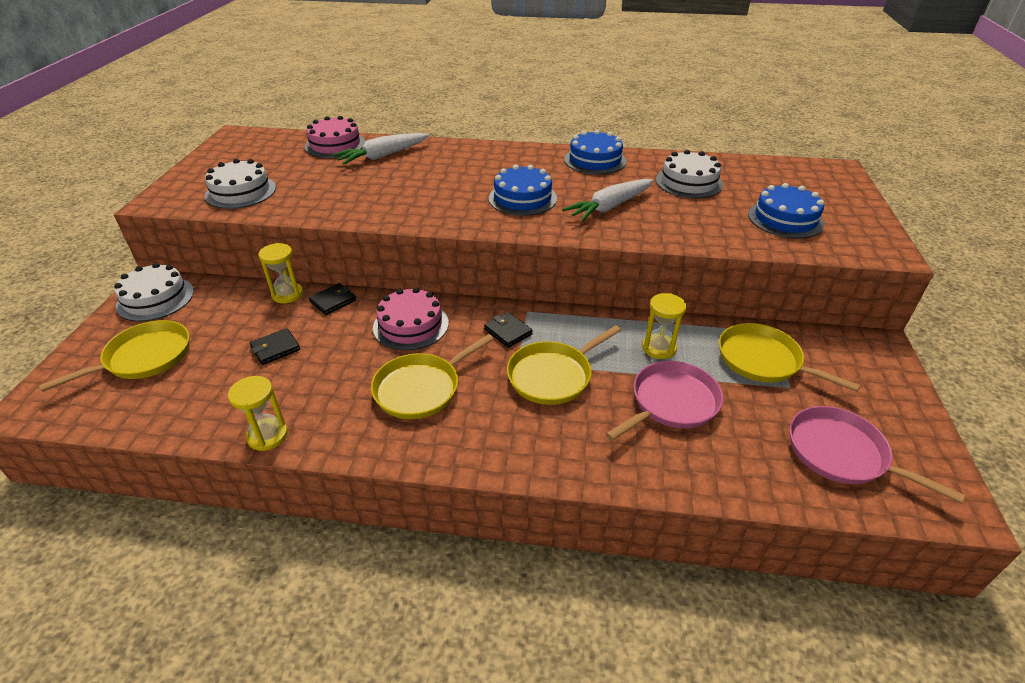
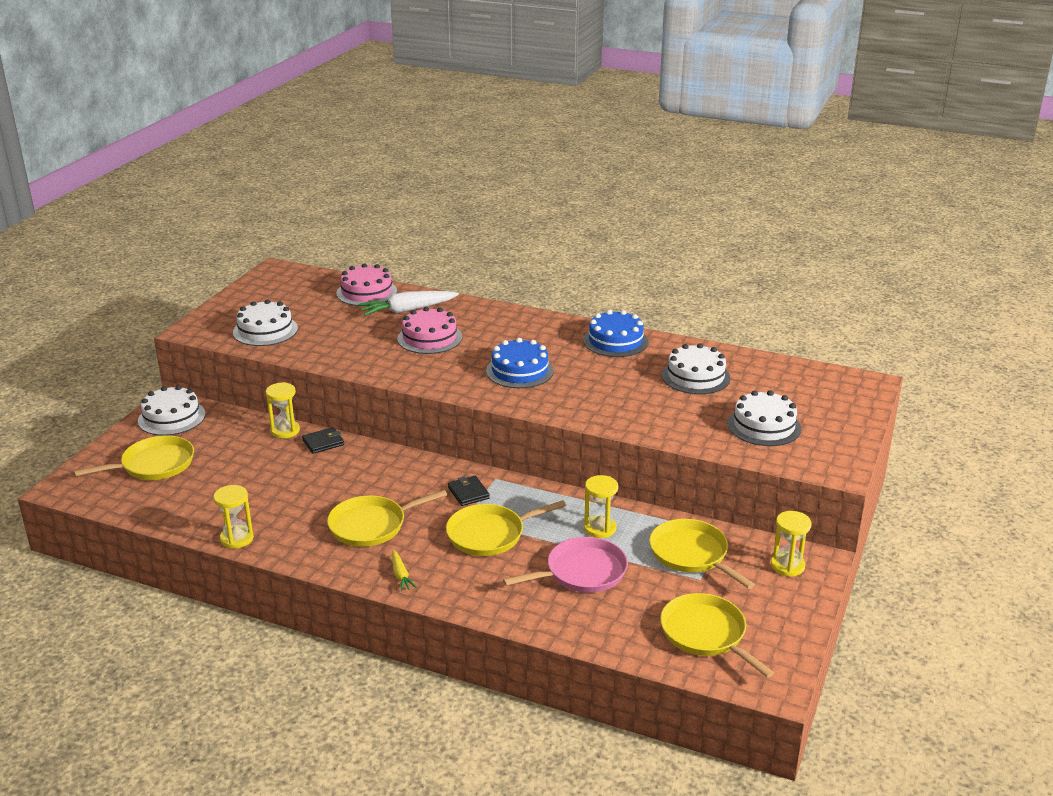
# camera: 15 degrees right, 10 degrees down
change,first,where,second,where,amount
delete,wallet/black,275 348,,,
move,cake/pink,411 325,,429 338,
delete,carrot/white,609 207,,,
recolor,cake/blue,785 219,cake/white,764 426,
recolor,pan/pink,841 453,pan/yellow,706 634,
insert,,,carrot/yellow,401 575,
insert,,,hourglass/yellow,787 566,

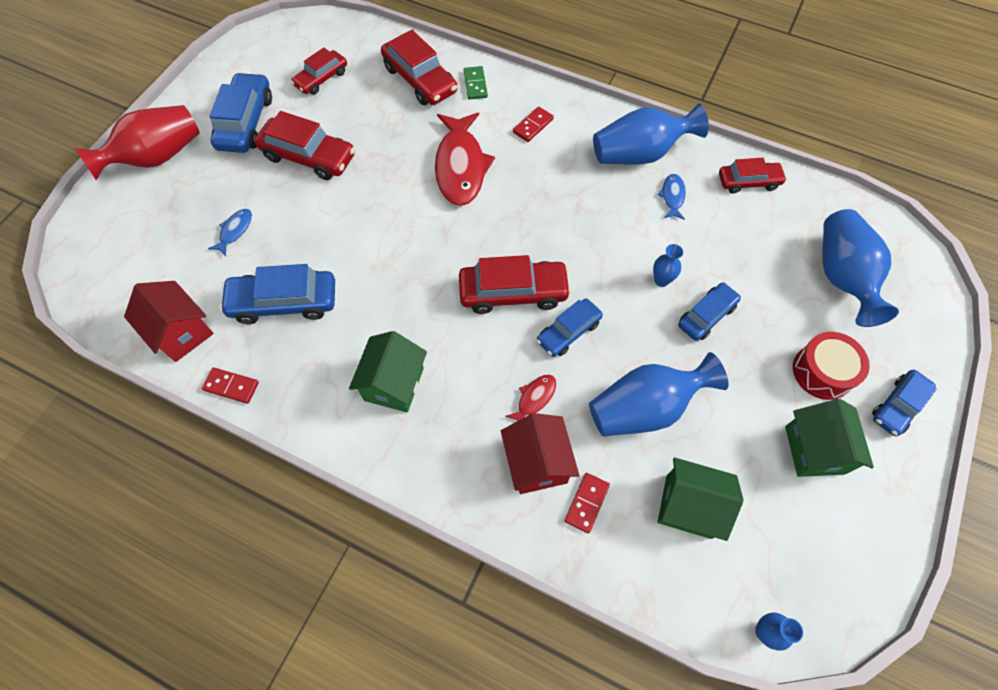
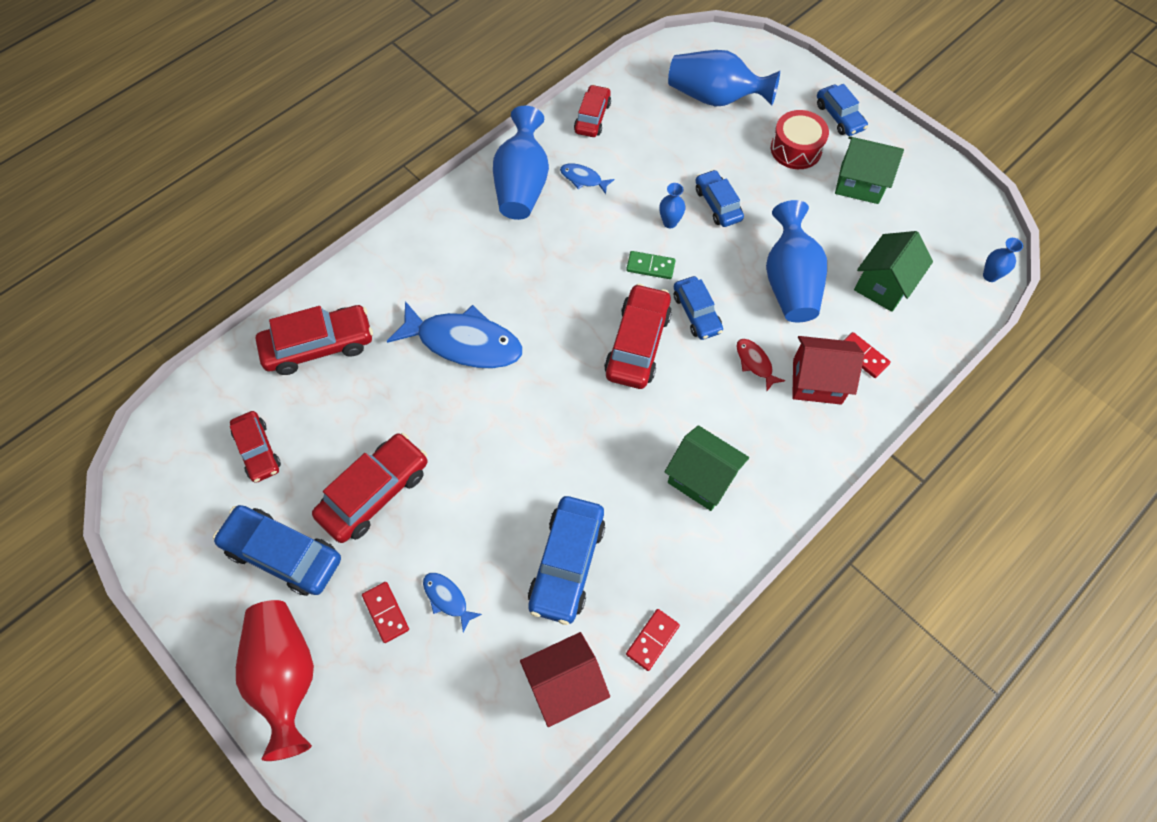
# camera: 70 degrees left, 0 degrees up
change,first,where,second,where,amount
recolor,fish/red,461 166,fish/blue,464 342,
move,domino/green,475 84,,650 266,
move,domino/red,533 126,,386 612,

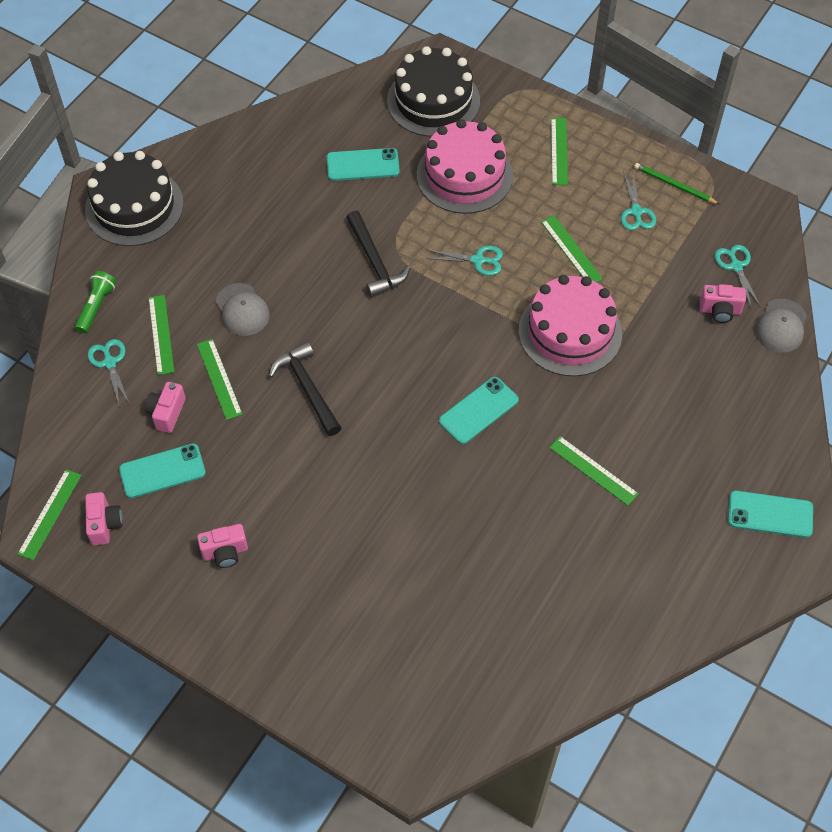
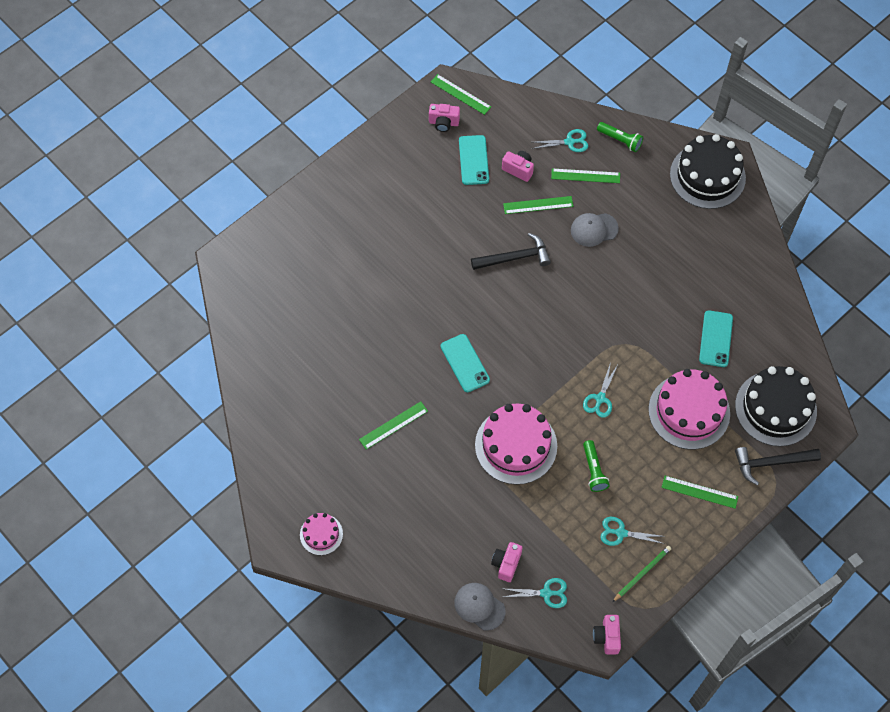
# camera: 105 degrees right, 5 degrees up
change,first,where,second,where,amount
move,camera/pink,225 552,,607 637,
move,hammer/black,374 261,,771 463,
replace,ruler/green,571 250,flashlight/green,594 470,
replace,phone/turquoise,770 514,cake/pink,321 534,

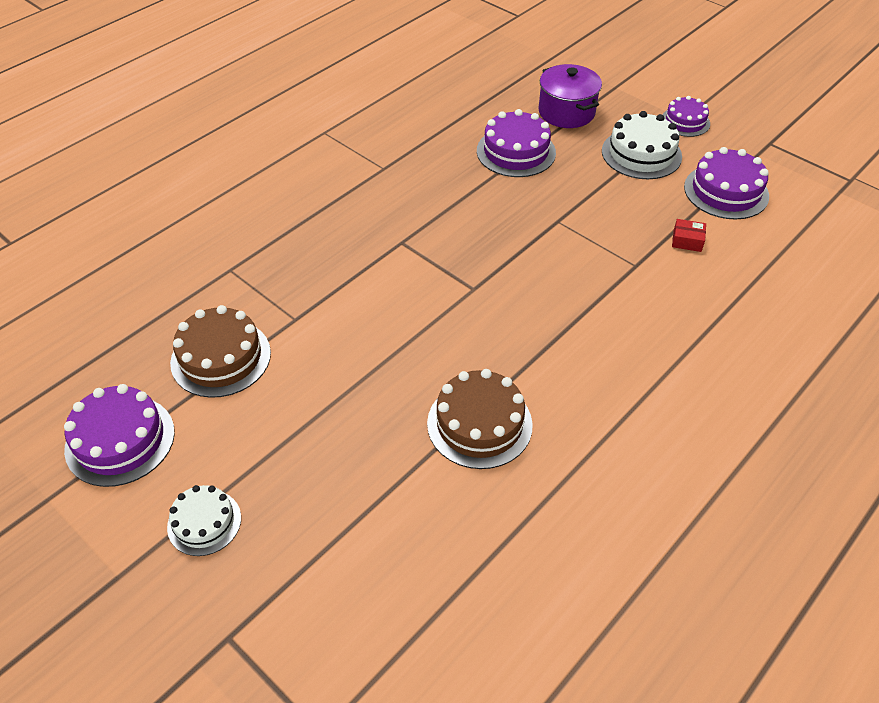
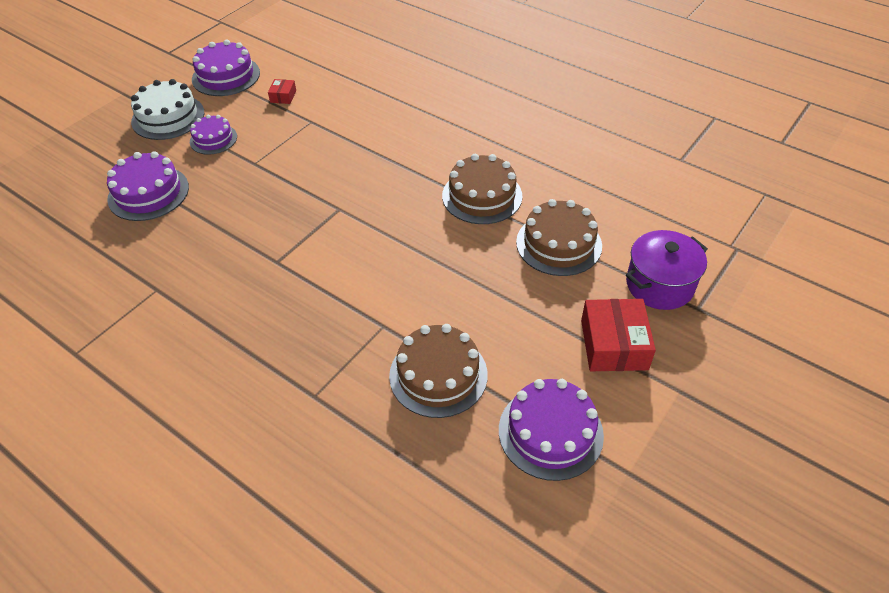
# camera: 95 degrees left, 0 degrees up
change,first,where,second,where,amount
replace,cake/white,204 522,box/red,613 344,
move,pot/purple,566 112,,659 285,
move,cake/purple,685 122,,213 139,
insert,,,cake/brown,559 244,

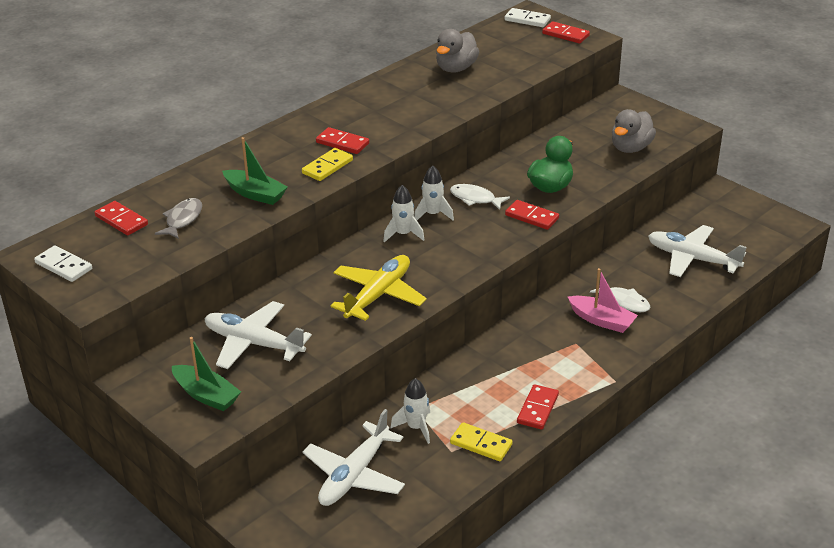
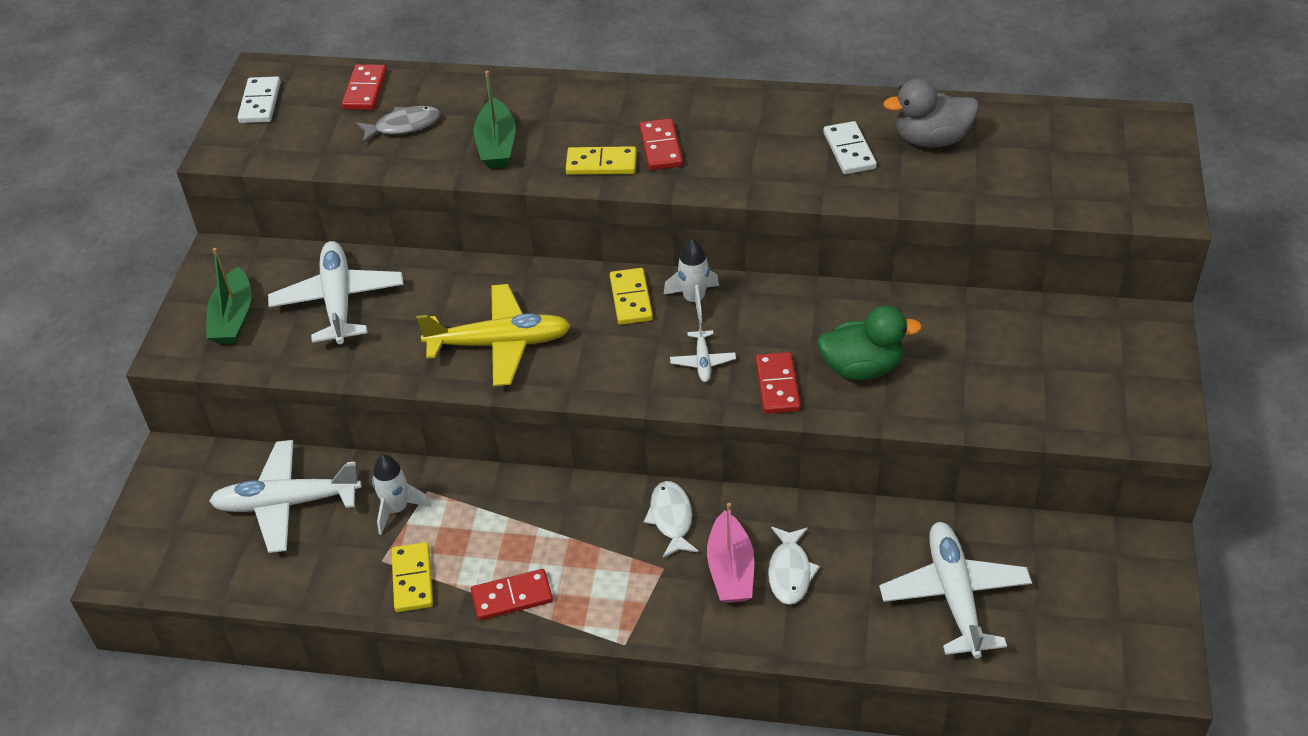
# camera: 55 degrees right, 10 degrees up
change,first,where,second,where,amount
replace,rocket/white,403 234,domino/yellow,631 299,
move,fish/white,475 199,,671 518,
move,domino/white,527 20,,849 151,
delete,domino/red,565 34,,,
delete,duck/grey,630 148,,,
insert,,,plane/white,703 361,

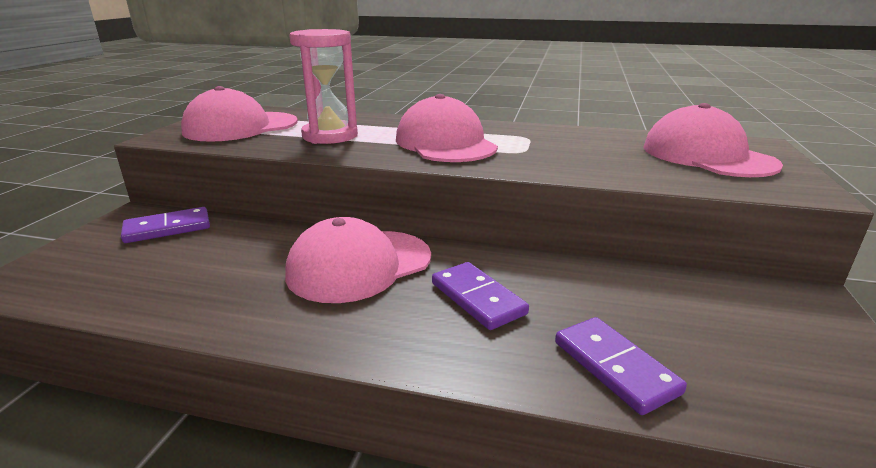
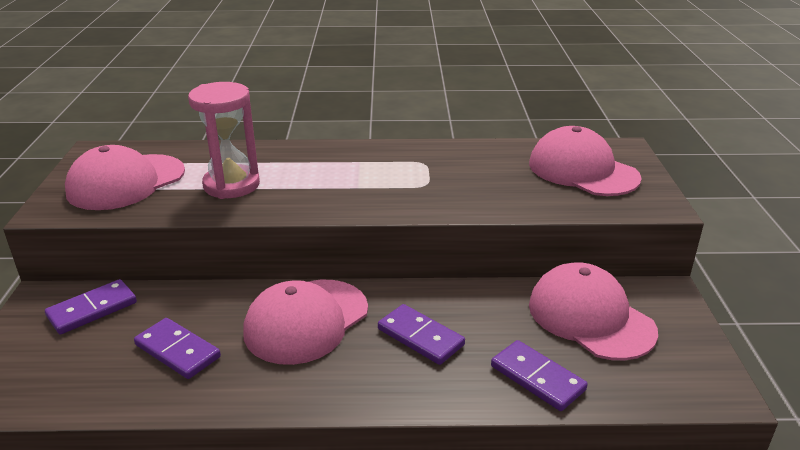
# camera: 15 degrees left, 5 degrees up
change,first,where,second,where,amount
move,cap/pink,445 143,,590 317,
insert,,,domino/purple,178 351,

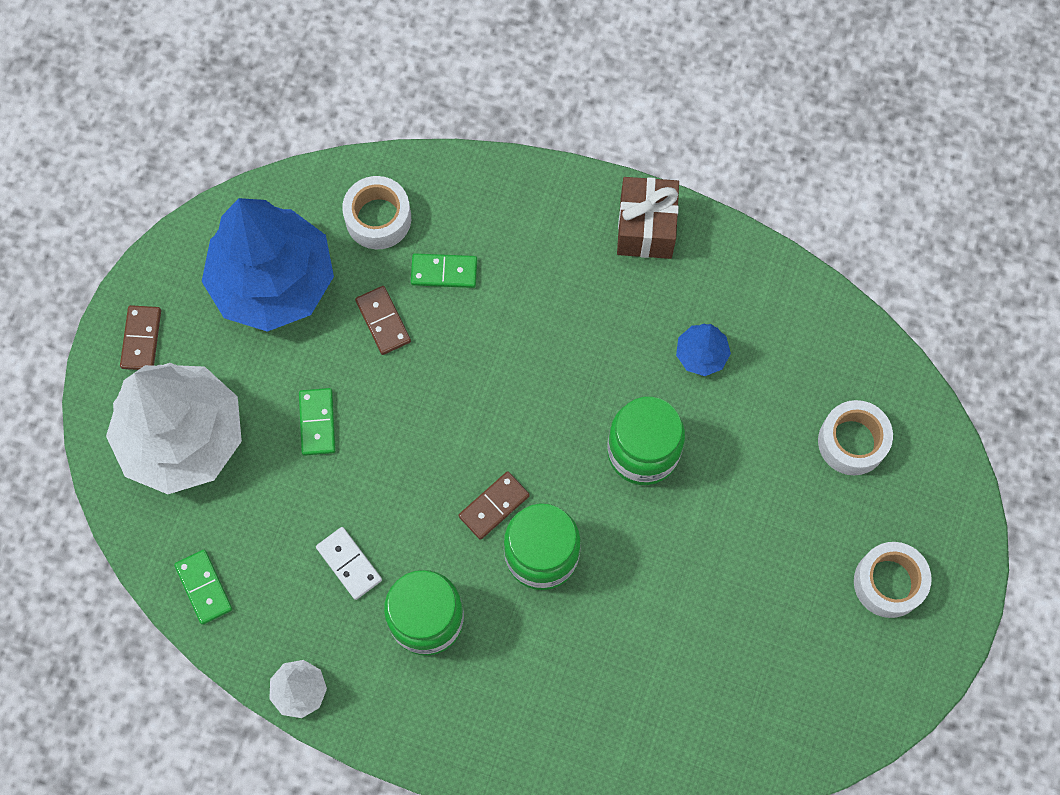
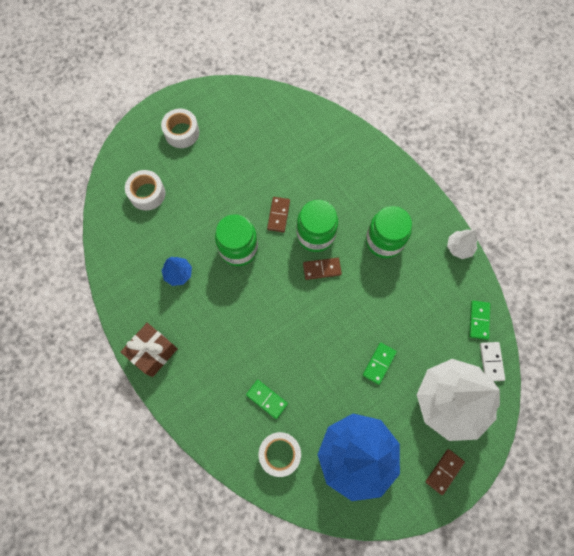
# camera: 145 degrees left, 0 degrees up
change,first,where,second,where,amount
move,domino/white,349 564,,491 362,
move,domino/brown,383 321,,278 215,

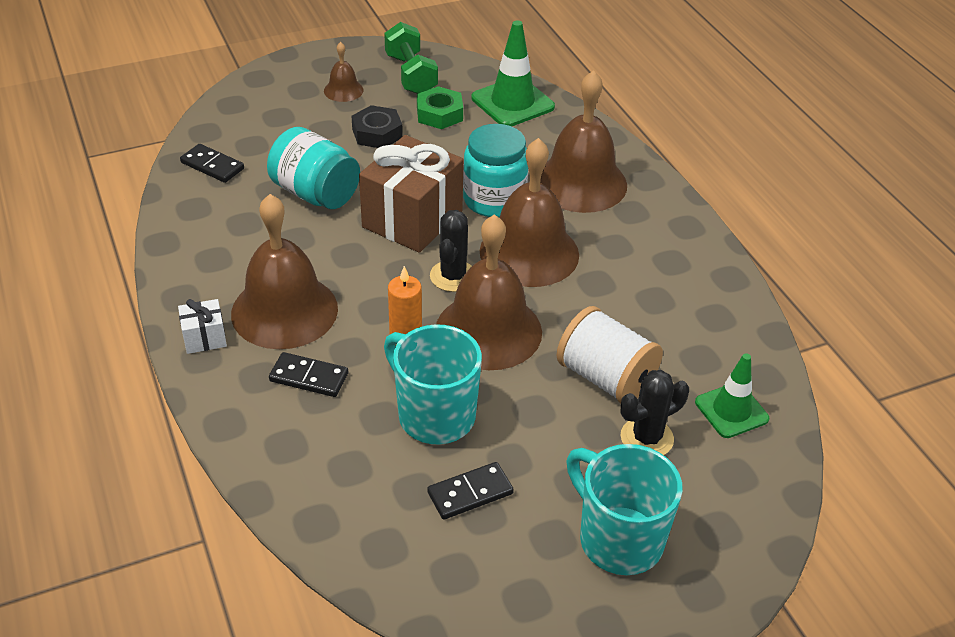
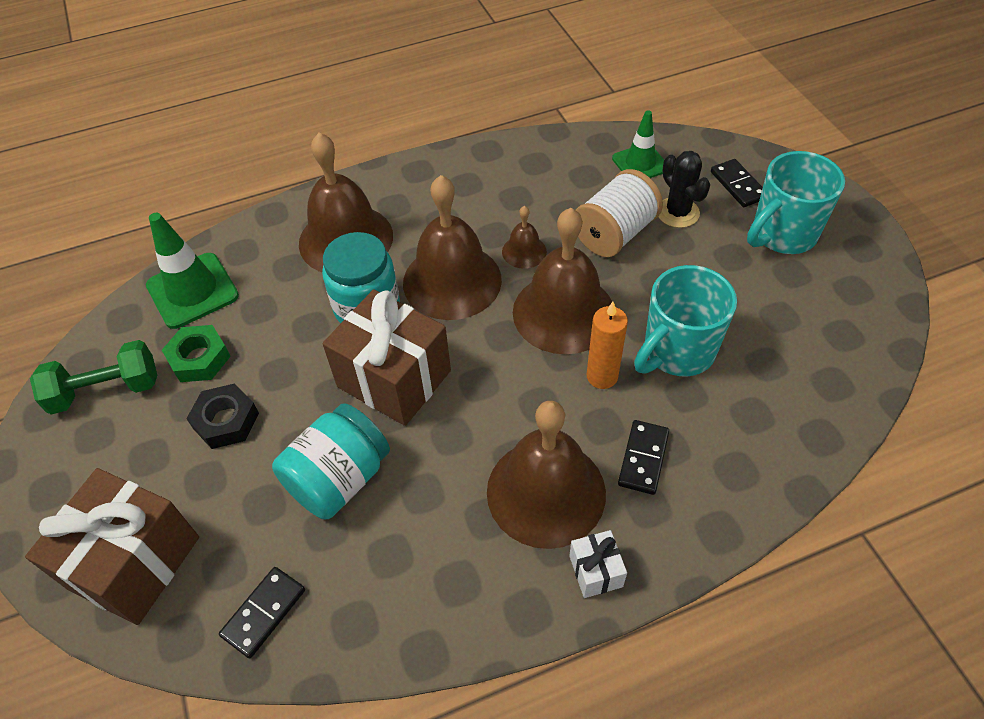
# camera: 85 degrees left, 10 degrees up
change,first,where,second,where,amount
move,bell/brown,343 90,,524 251,
move,domino/black,470 493,,738 185,
delete,cactus/black,453 276,,,
insert,,,gift/brown,134 562,

